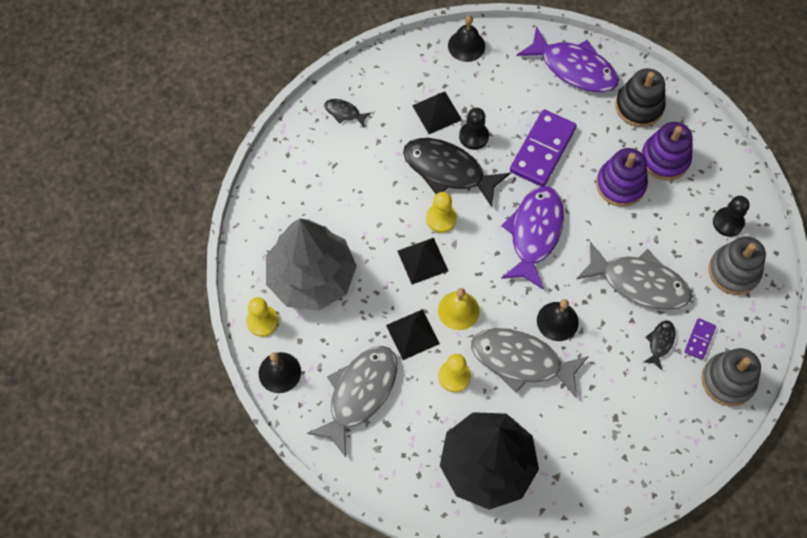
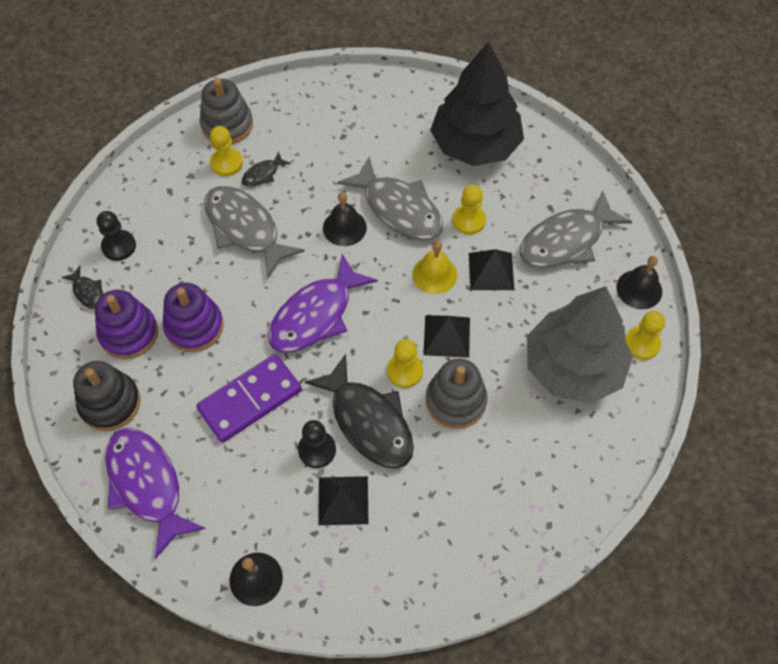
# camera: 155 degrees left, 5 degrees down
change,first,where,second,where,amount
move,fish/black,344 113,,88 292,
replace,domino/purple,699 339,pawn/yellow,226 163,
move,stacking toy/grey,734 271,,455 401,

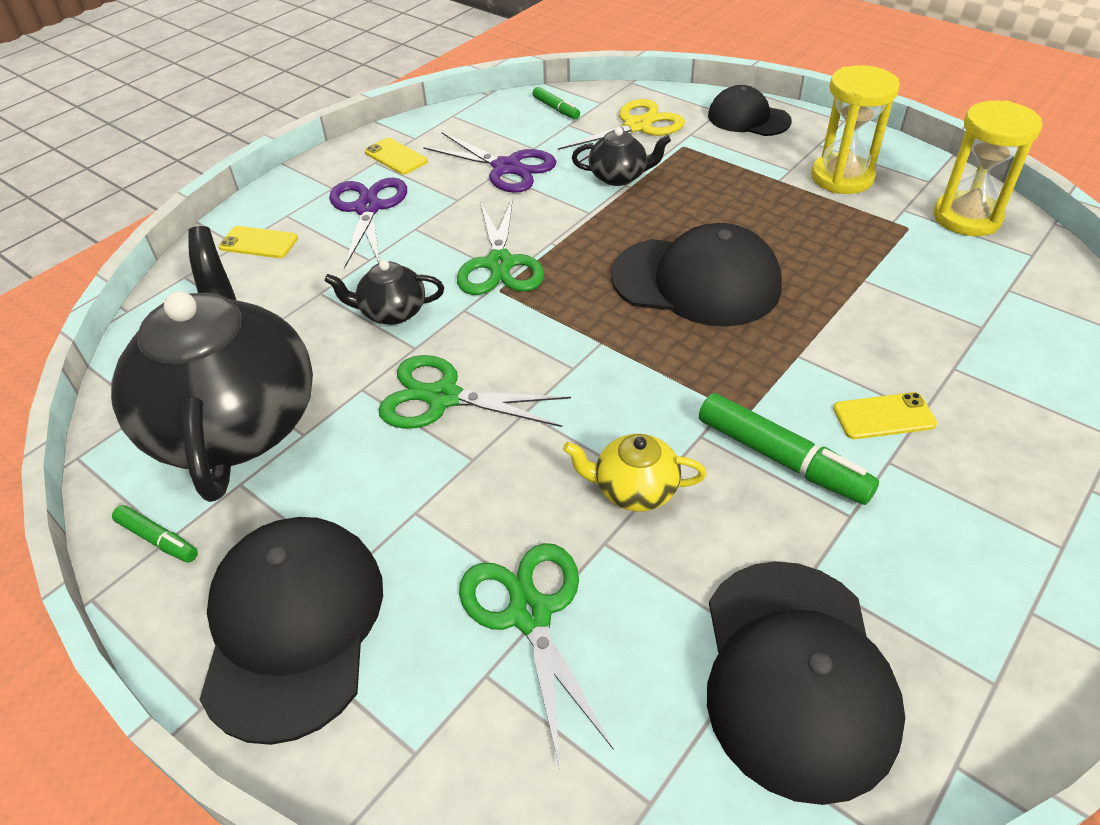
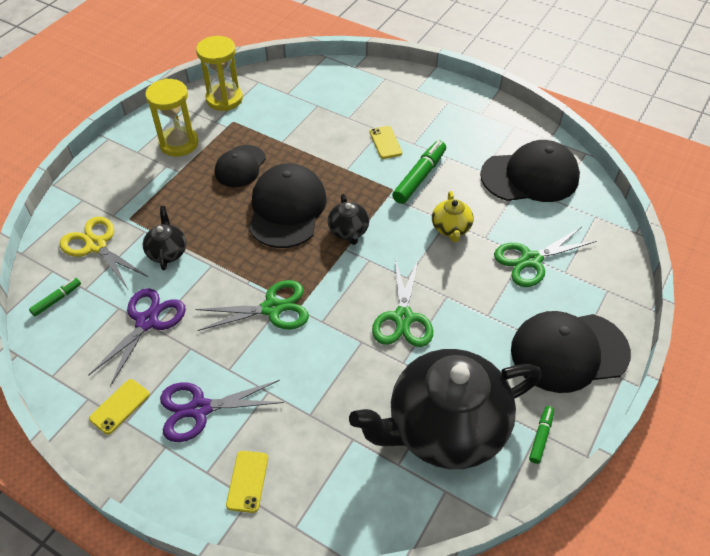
# camera: 100 degrees left, 5 degrees up
change,first,where,second,where,amount
move,teapot/black,392 312,,348 231,
move,cap/black,748 118,,240 166,

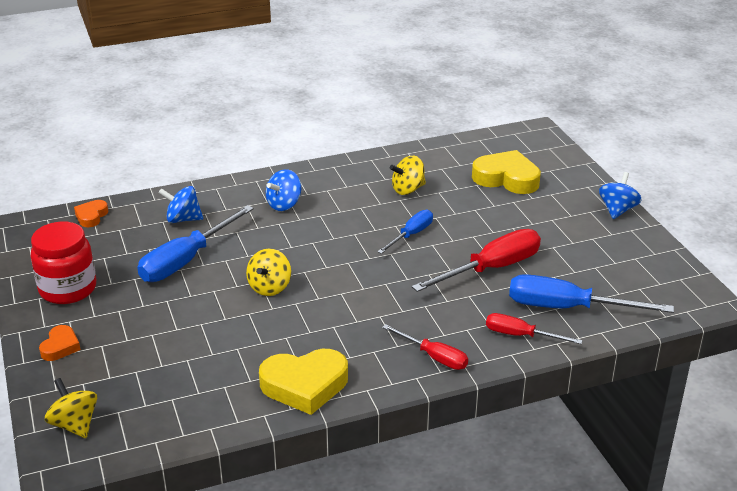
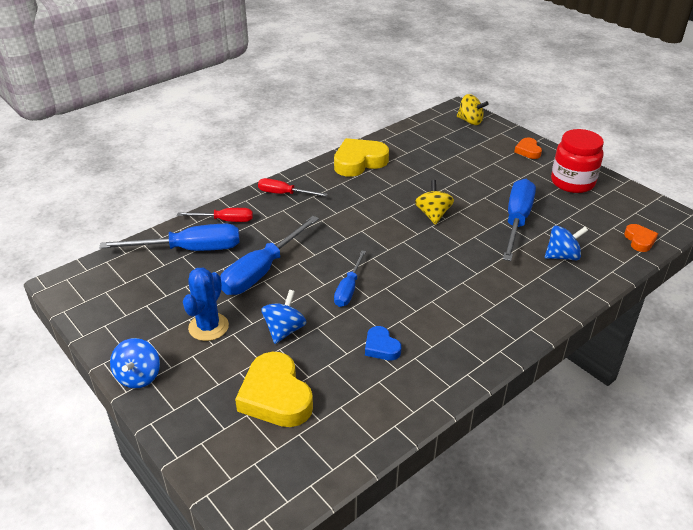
# camera: 160 degrees right, 5 degrees up
change,first,where,second,where,amount
move,spinning top/blue,284 204,,284 330,
replace,spinning top/yellow,408 189,heart/blue,381 347,
recolor,screwdriver/red,491 269,screwdriver/blue,262 271,
rotate,heart/yellow,506 178,,275 396,60 degrees clockwise
insert,,,cactus/blue,208 327,

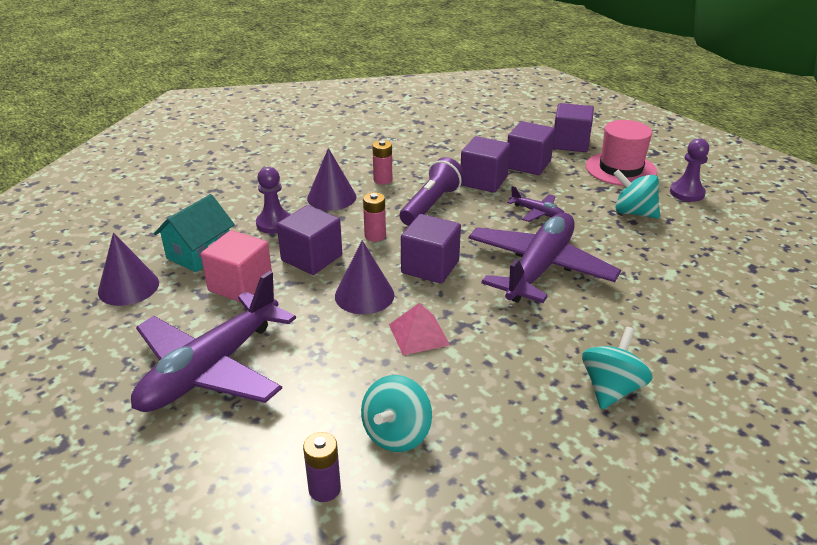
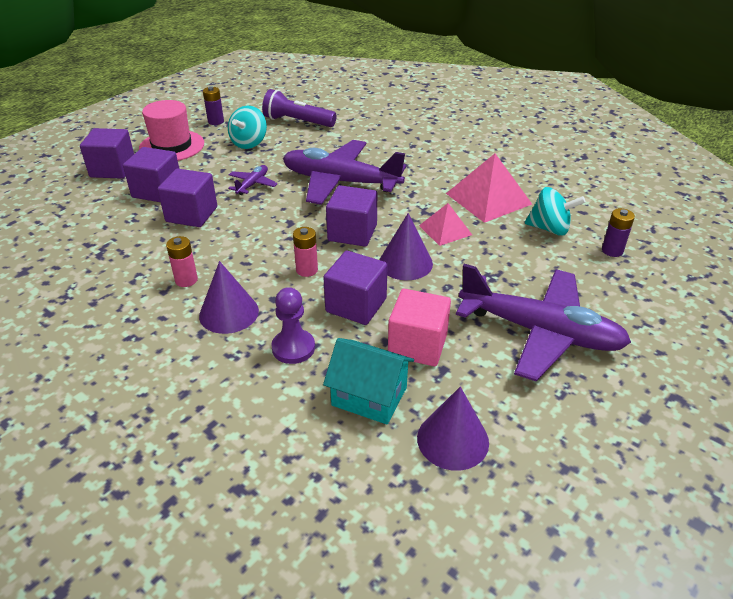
# camera: 100 degrees left, 5 degrees up
change,first,where,second,where,amount
move,flashlight/purple,431 205,,297 122,
delete,spinning top/turquoise,611 389,,,
replace,pawn/purple,687 193,battery/purple,216 121,
insert,,,pyramid/pink,488 198,

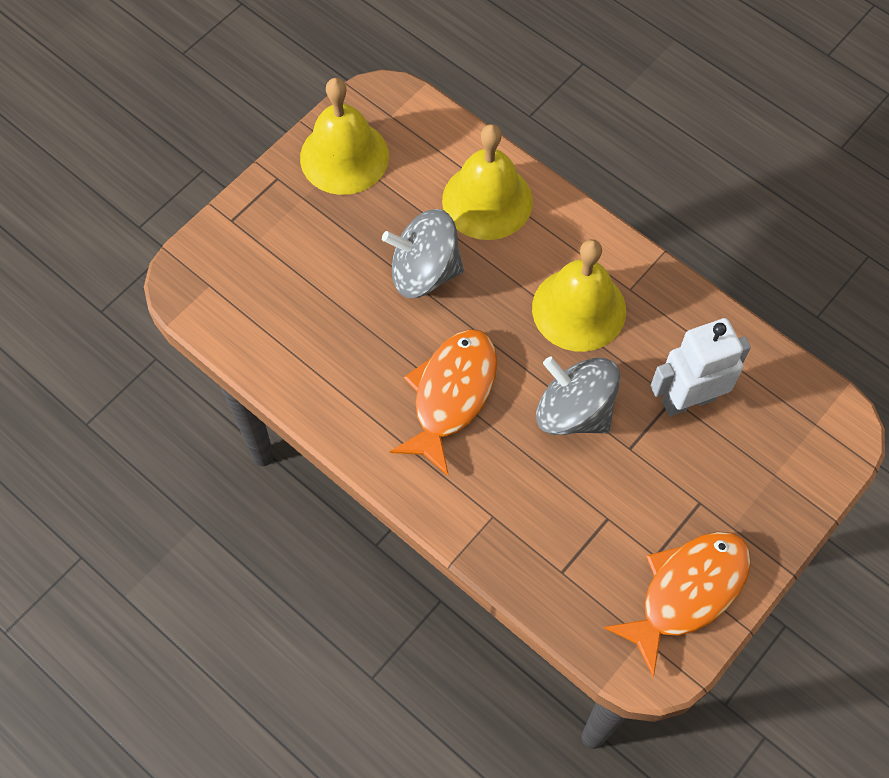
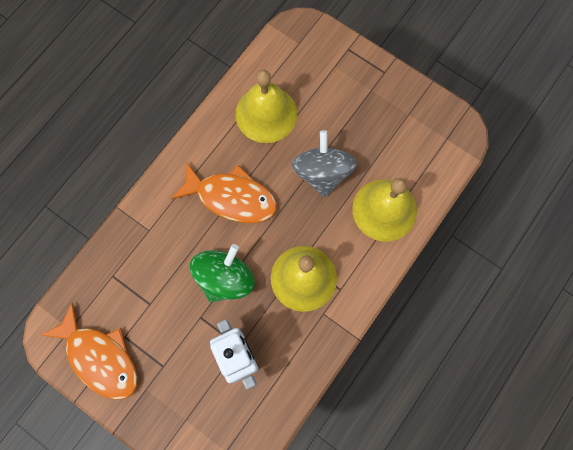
# camera: 85 degrees right, 10 degrees up
change,first,where,second,where,amount
move,bell/yellow,344 156,,266 114,
recolor,spinning top/grey,574 411,spinning top/green,225 278,

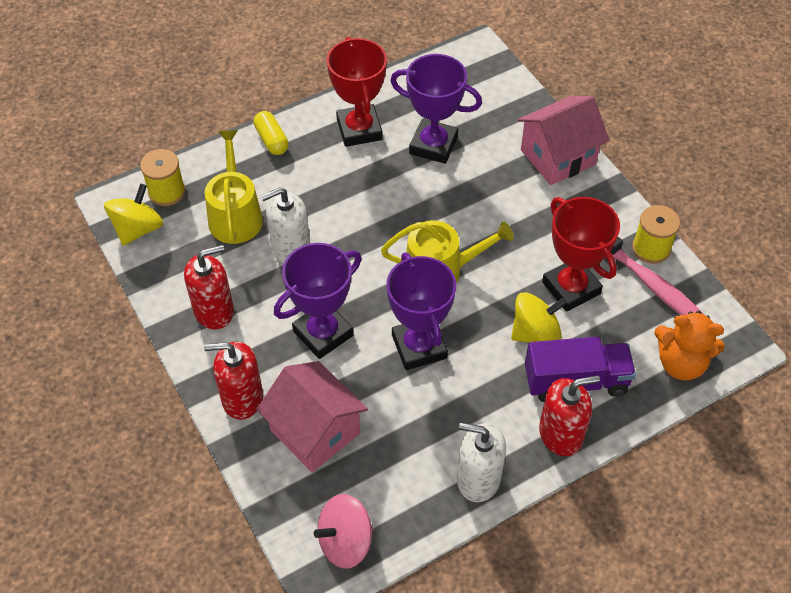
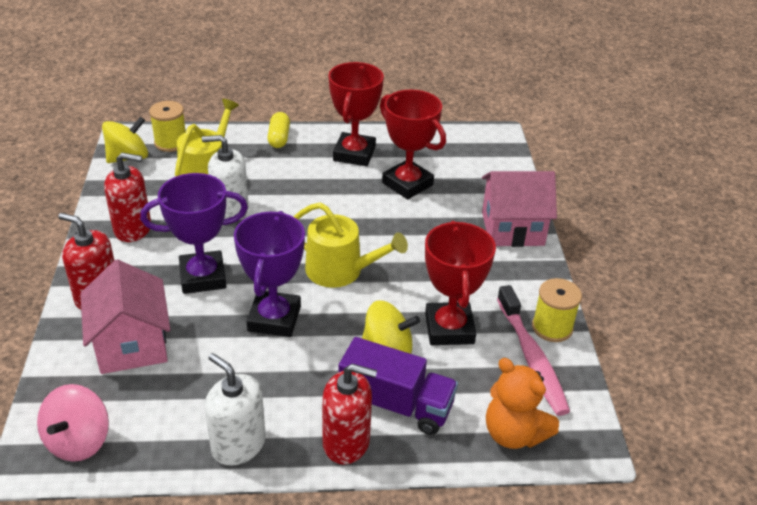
# camera: 25 degrees right, 15 degrees down
change,first,where,second,where,amount
rotate,spinning top/pink,345 541,,78 441,75 degrees counterclockwise
recolor,trophy/purple,433 145,trophy/red,407 184,

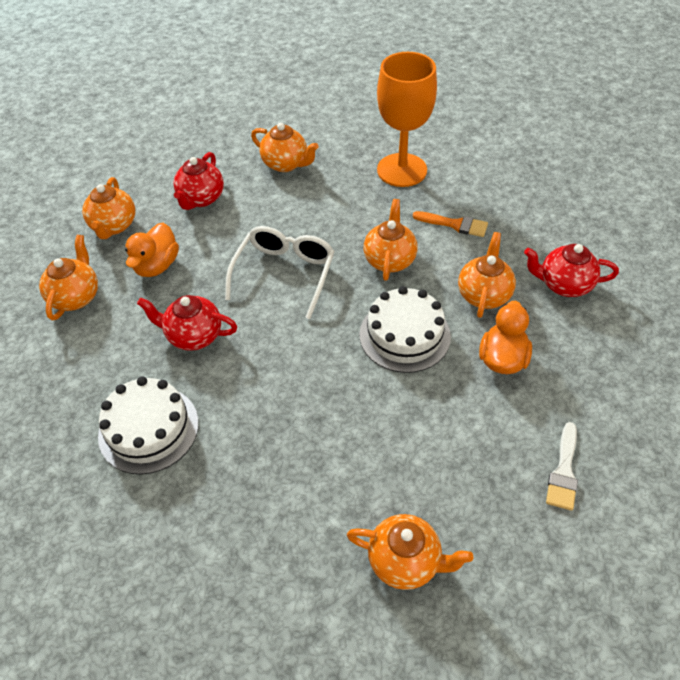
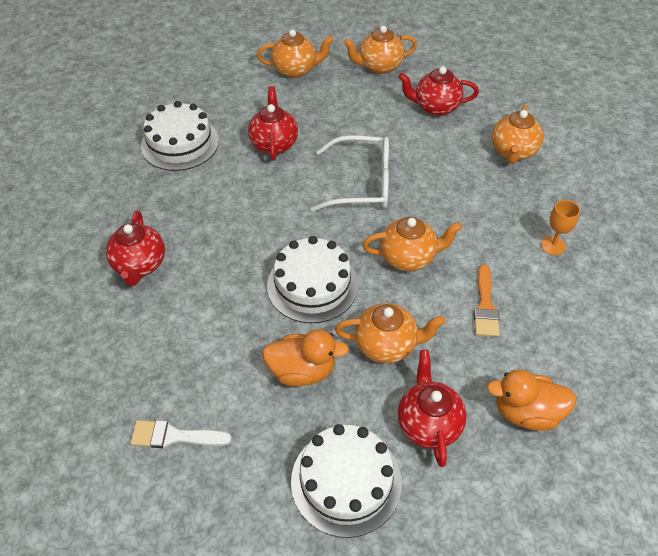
# camera: 75 degrees right, 0 degrees up
change,first,where,second,where,amount
move,duck/orange,157 265,,526 412,
delete,teapot/orange,405 561,,,
resize,goblet/orange,402 170,,553 246,x0.41
insert,,,teapot/red,140 265,
insert,,,cake/white,346 481,

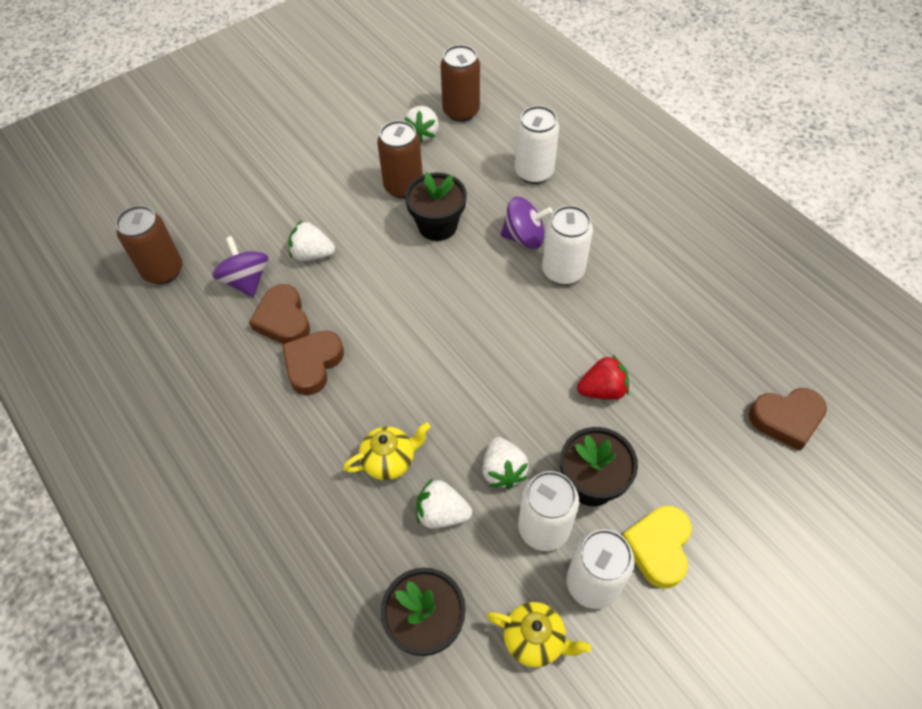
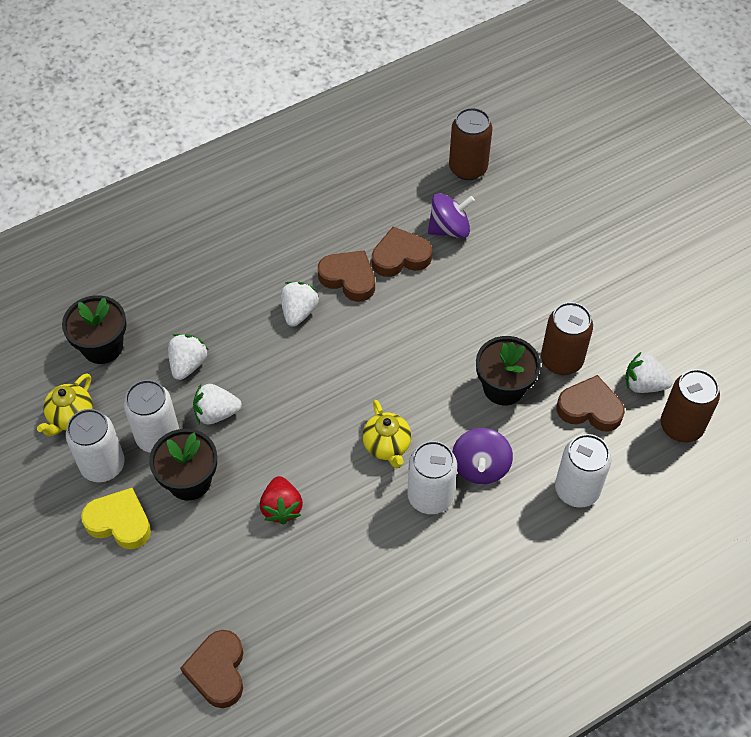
# camera: 95 degrees right, 0 degrees up
change,first,where,second,where,amount
move,strawberry/white,312 254,,299 312,
move,teapot/yellow,390 461,,387 446,
insert,,,heart/brown,590 408,

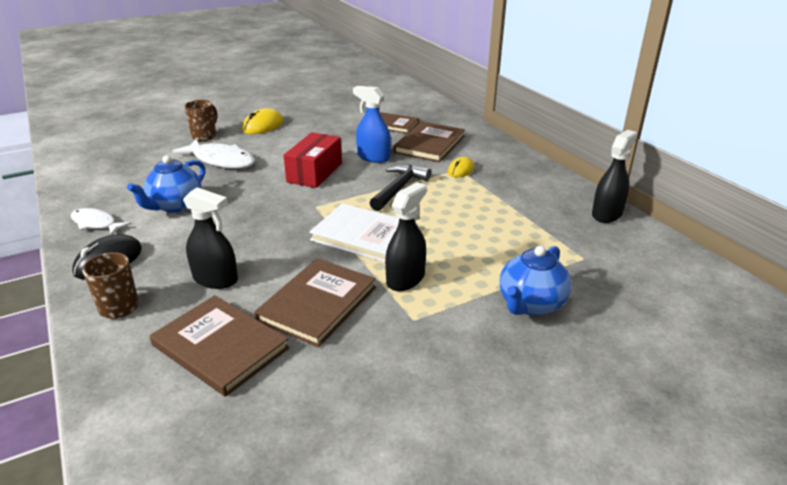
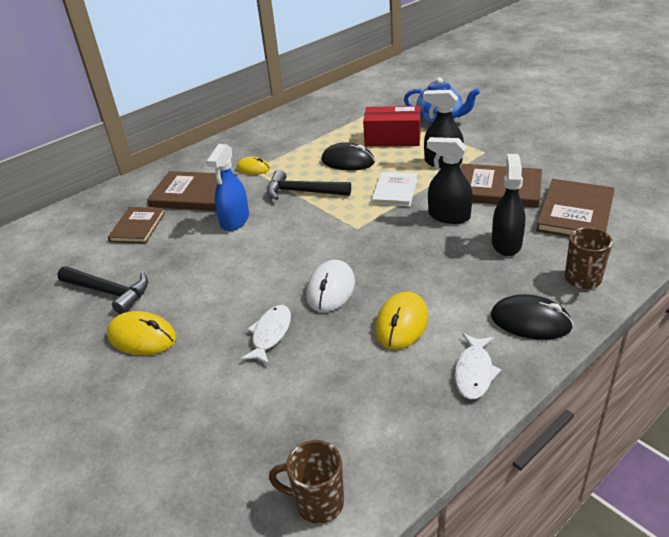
# camera: 100 degrees left, 5 degrees up
change,first,where,second,where,amount
replace,teapot/blue,175 205,mouse/yellow,401 323,
resize,fish/white,221 160,,270 334,x0.62
move,mug/brown,205 136,,317 503,
move,box/red,314 172,,392 139,
resize,book/white,364 236,,395 191,x0.66
move,spray bottle/black,607 214,,449 216,
insert,,,hammer/black,108 292,
insert,,,mouse/white,331 289,
insert,,,mouse/black,348 161,

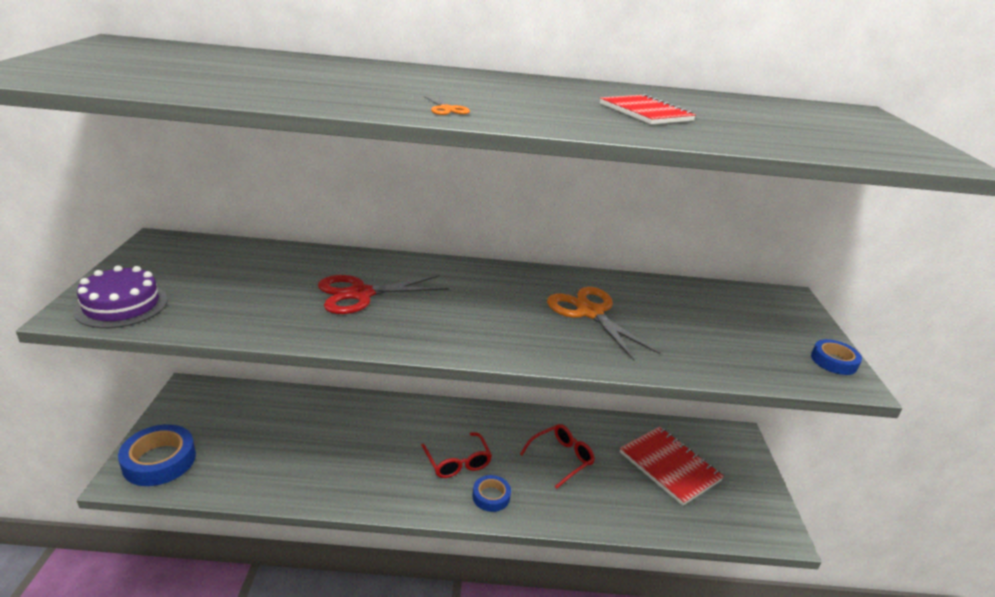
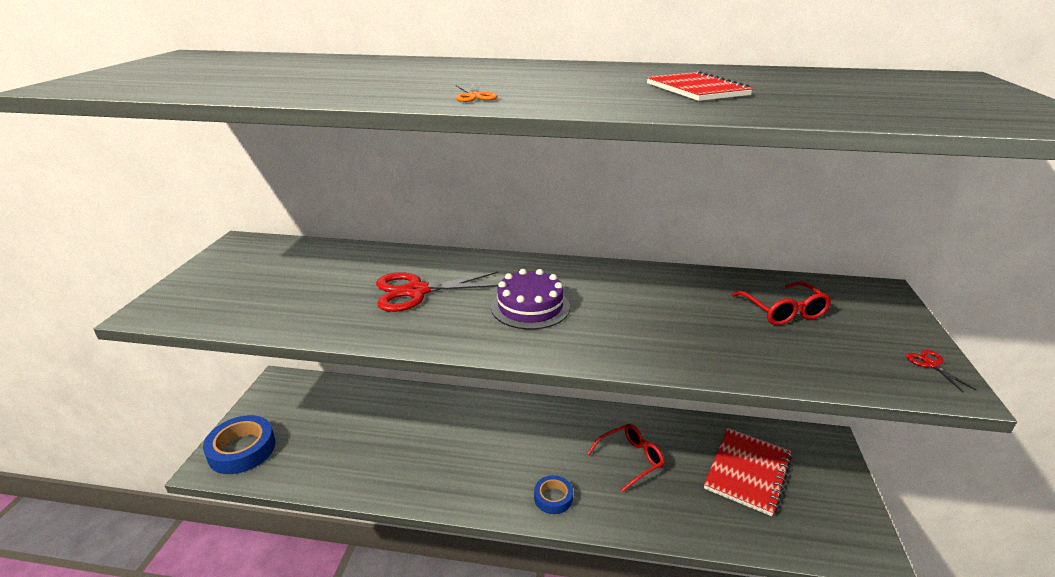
# camera: 10 degrees right, 0 degrees up
change,first,where,second,where,amount
move,cake/purple,121 305,,530 307,
move,glasses/red,457 462,,783 311,
delete,scissors/orange,590 312,,,
rotate,notebook/red,669 466,,747 472,60 degrees clockwise
replace,tape/blue,834 361,scissors/red,931 364,

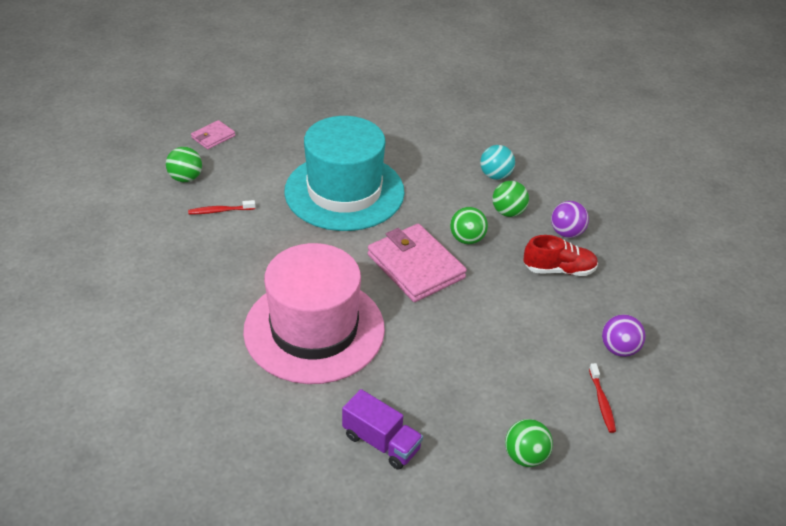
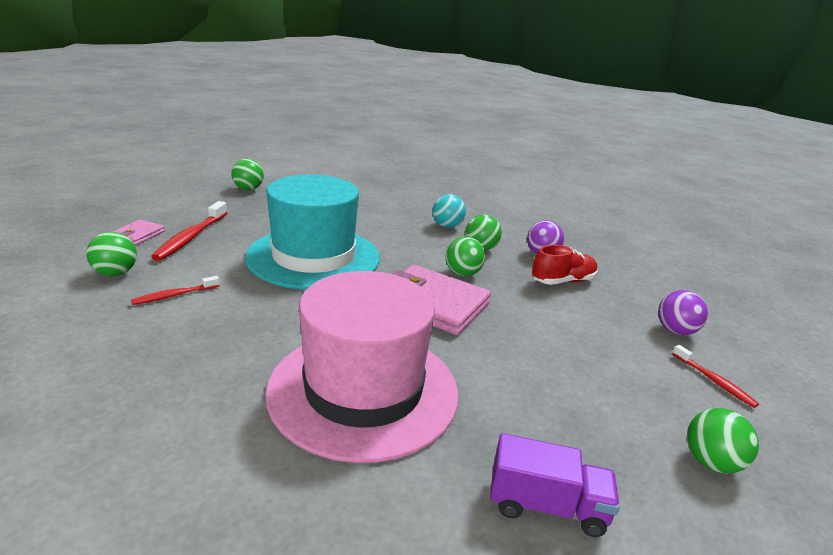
# camera: 25 degrees left, 15 degrees down
change,first,where,second,where,amount
insert,,,toothbrush/red,191 237,
insert,,,ball/green,248 189,

